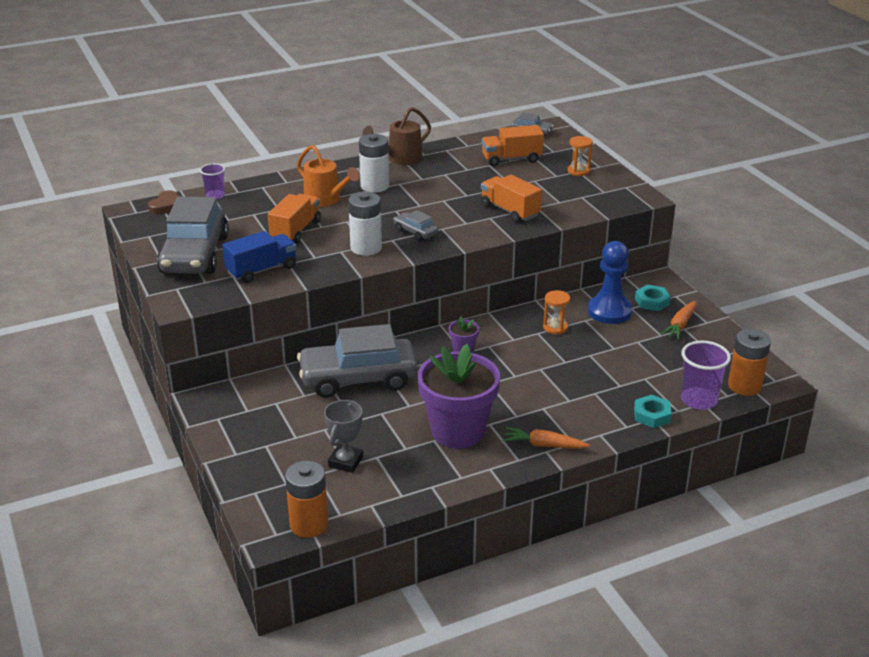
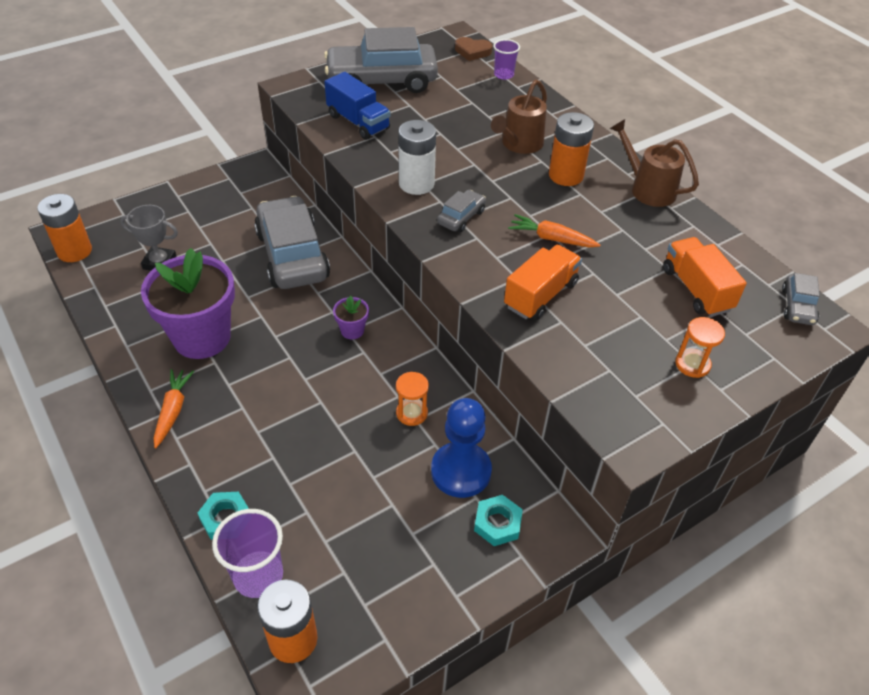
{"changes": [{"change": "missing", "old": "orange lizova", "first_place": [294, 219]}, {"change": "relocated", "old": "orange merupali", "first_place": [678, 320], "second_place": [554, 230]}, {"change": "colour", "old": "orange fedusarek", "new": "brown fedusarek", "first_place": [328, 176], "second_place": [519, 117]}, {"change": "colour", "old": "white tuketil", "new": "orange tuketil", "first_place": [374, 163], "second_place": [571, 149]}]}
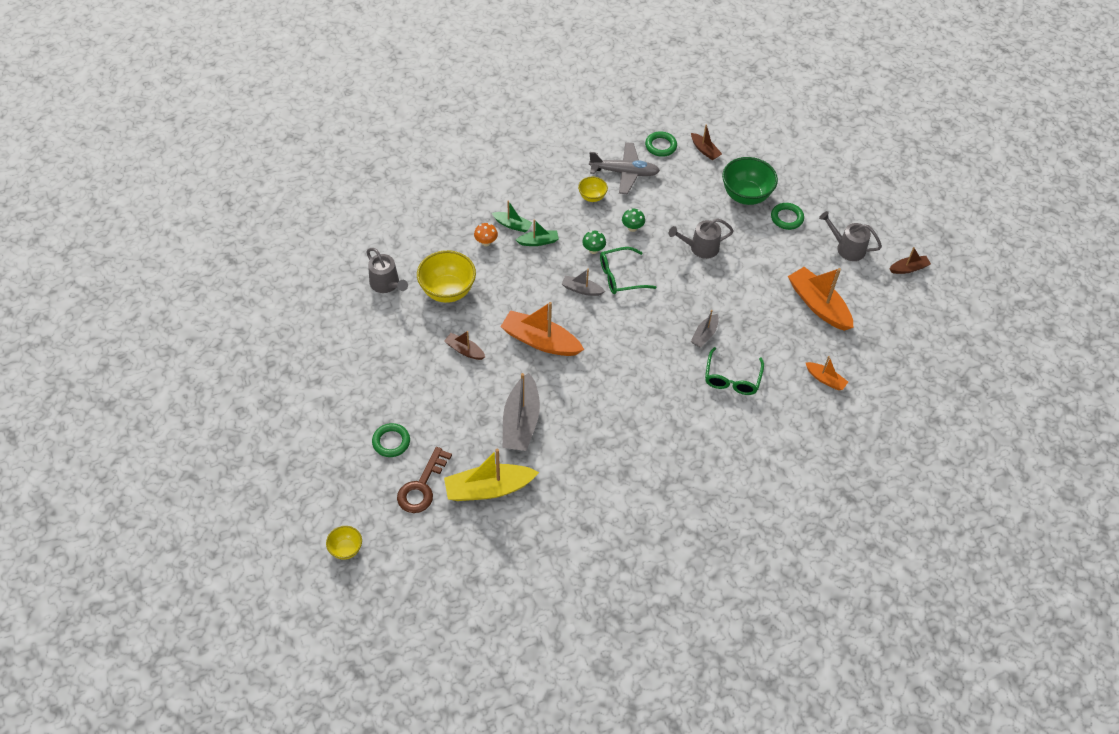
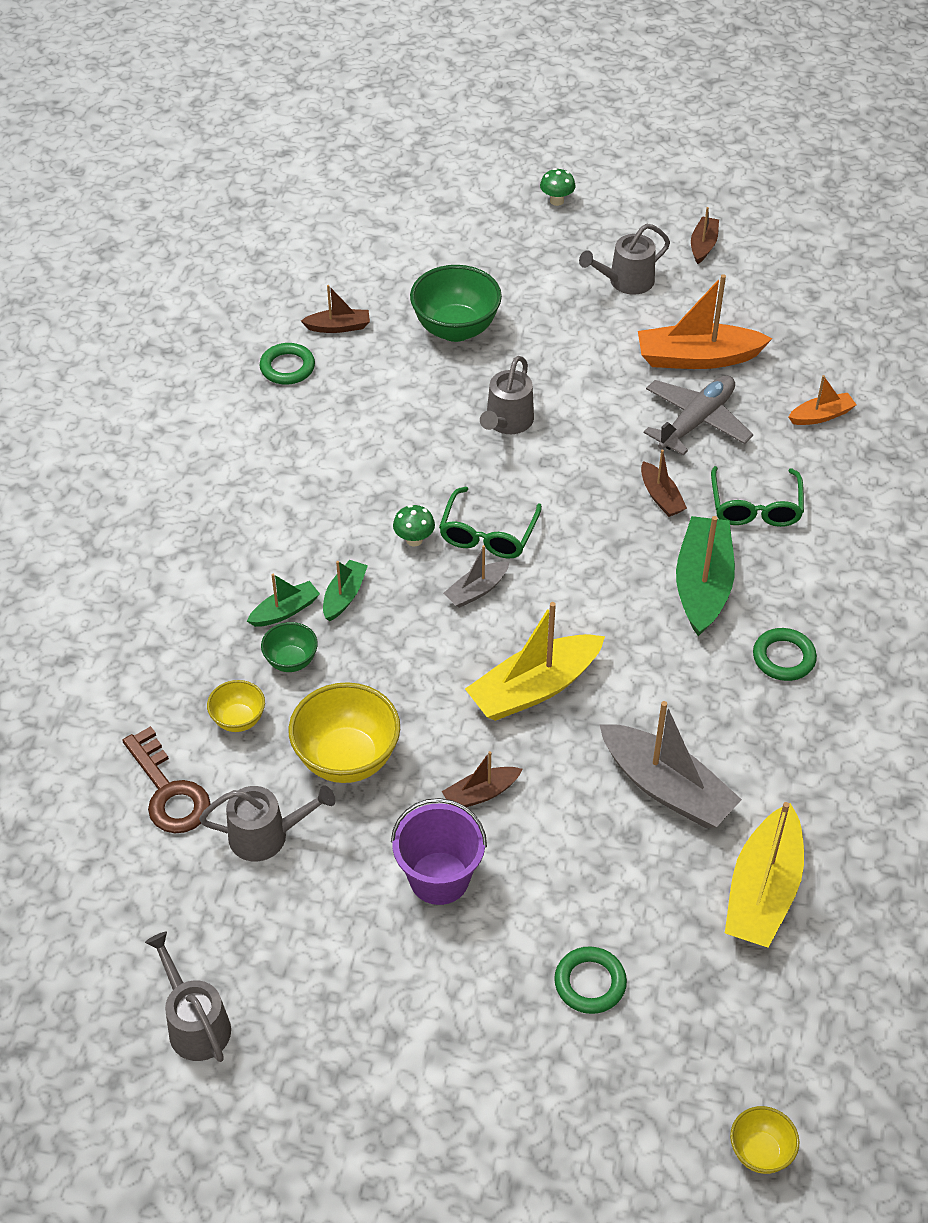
{"changes": [{"change": "appeared", "new": "grey fedusarek", "second_place": [188, 997]}, {"change": "appeared", "new": "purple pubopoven", "second_place": [439, 851]}, {"change": "appeared", "new": "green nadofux", "second_place": [705, 576]}, {"change": "relocated", "old": "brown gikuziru", "first_place": [424, 480], "second_place": [166, 779]}, {"change": "relocated", "old": "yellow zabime", "first_place": [593, 189], "second_place": [236, 706]}, {"change": "relocated", "old": "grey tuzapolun", "first_place": [624, 168], "second_place": [698, 415]}, {"change": "relocated", "old": "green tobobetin", "first_place": [633, 220], "second_place": [558, 187]}, {"change": "relocated", "old": "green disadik", "first_place": [787, 216], "second_place": [785, 654]}, {"change": "exchanged", "old": "orange tobobetin", "new": "green zabime", "first_place": [486, 234], "second_place": [289, 647]}, {"change": "colour", "old": "orange nadofux", "new": "yellow nadofux", "first_place": [542, 329], "second_place": [535, 661]}, {"change": "colour", "old": "grey nadofux", "new": "brown nadofux", "first_place": [705, 328], "second_place": [664, 483]}, {"change": "spun", "old": "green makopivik", "first_place": [734, 371], "second_place": [757, 496], "degrees": 45}]}
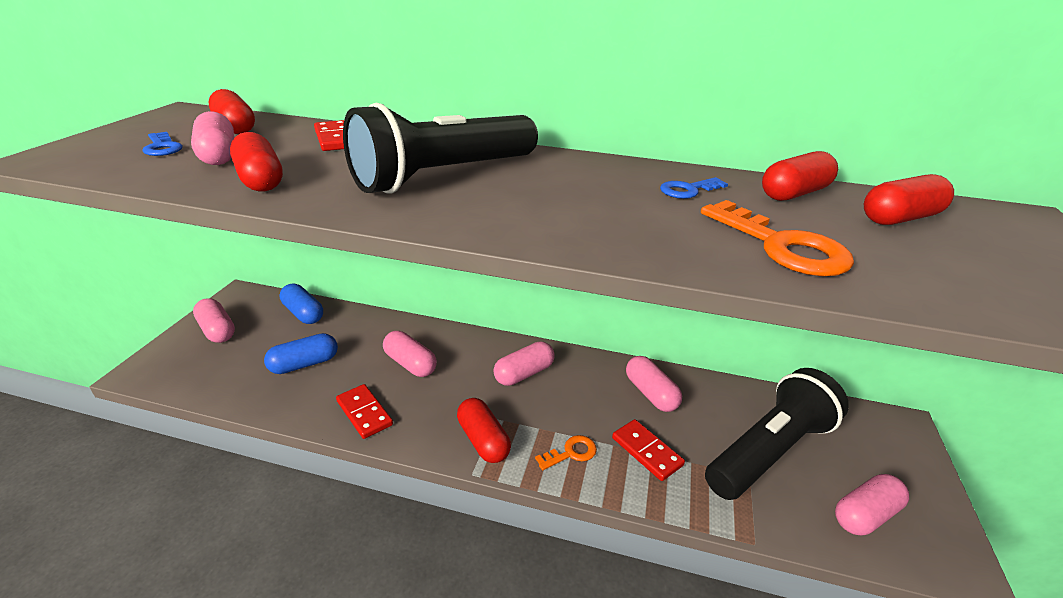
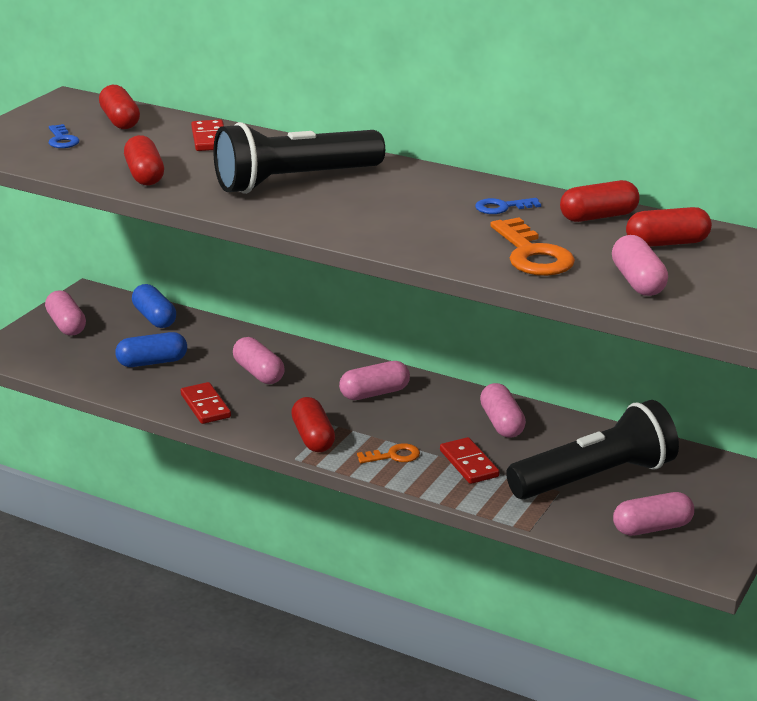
{"changes": [{"change": "relocated", "old": "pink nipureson", "first_place": [212, 138], "second_place": [640, 265]}]}
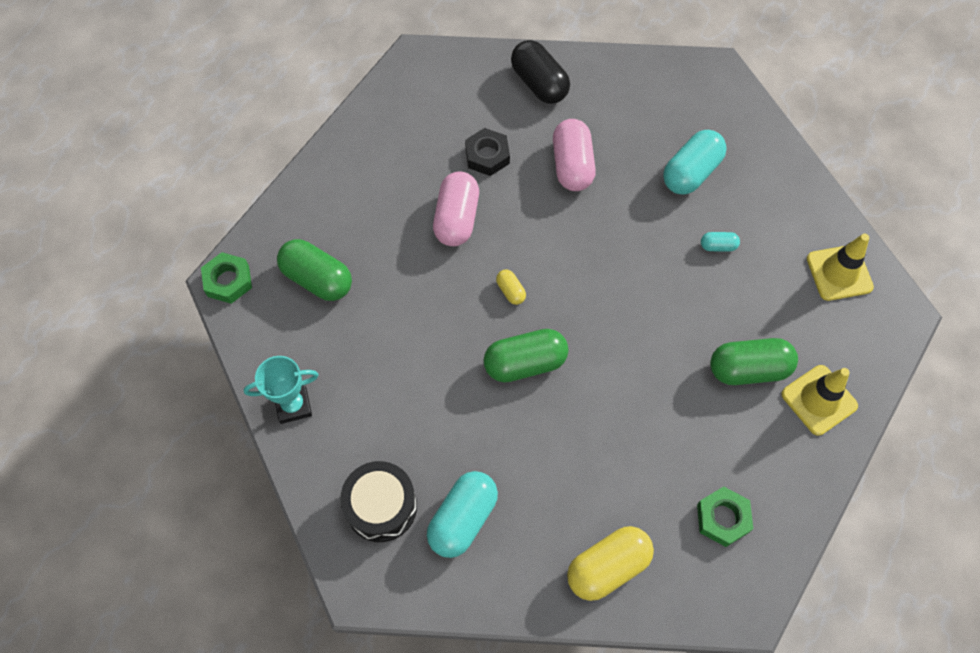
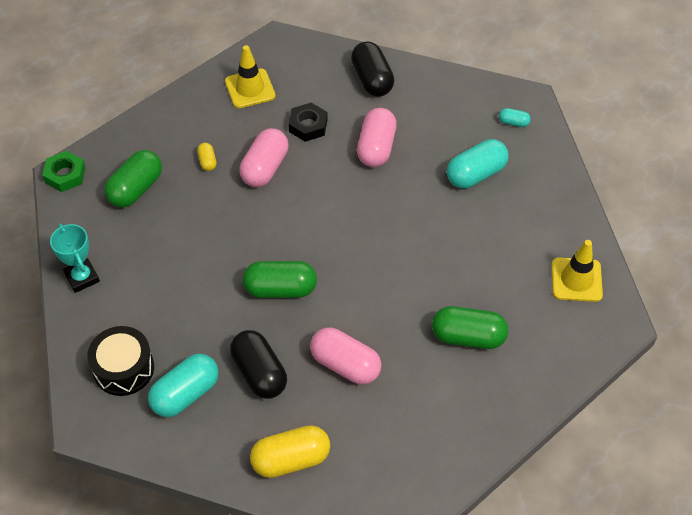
{"changes": [{"change": "missing", "old": "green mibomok", "first_place": [725, 516]}, {"change": "appeared", "new": "black nipureson", "second_place": [258, 364]}, {"change": "appeared", "new": "pink nipureson", "second_place": [345, 356]}, {"change": "relocated", "old": "yellow nipureson", "first_place": [511, 287], "second_place": [207, 157]}, {"change": "relocated", "old": "turquoise nipureson", "first_place": [720, 241], "second_place": [515, 117]}, {"change": "relocated", "old": "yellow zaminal", "first_place": [819, 400], "second_place": [250, 76]}, {"change": "spun", "old": "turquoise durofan", "first_place": [281, 390], "second_place": [75, 258], "degrees": 60}, {"change": "spun", "old": "green nipureson", "first_place": [314, 270], "second_place": [133, 179], "degrees": 75}]}
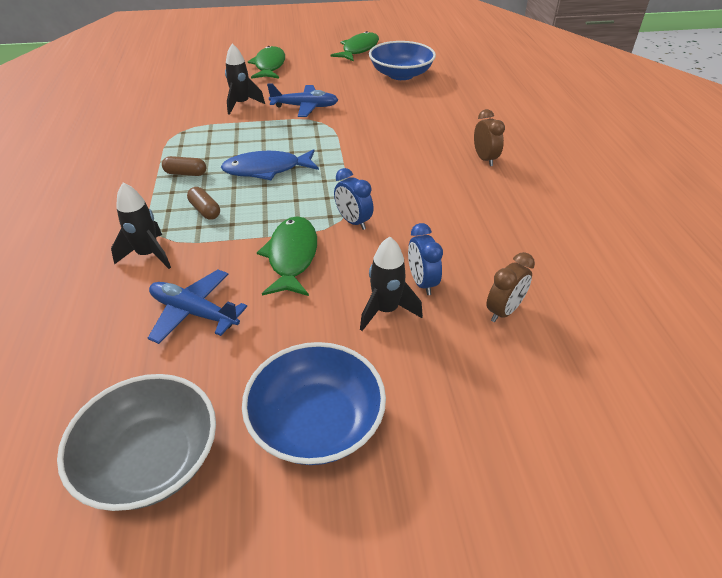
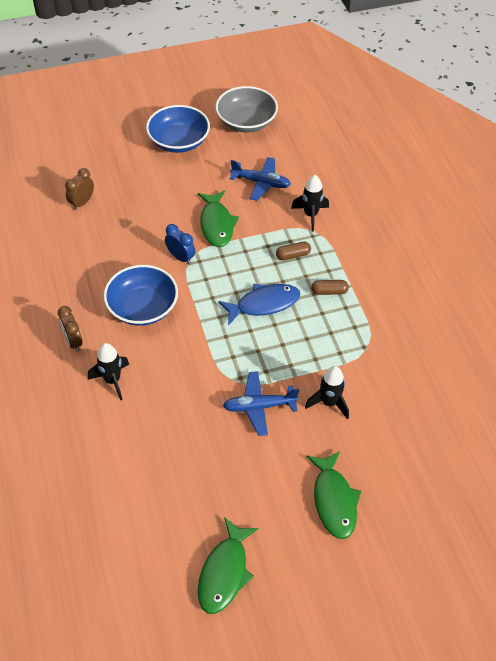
{"changes": [{"change": "missing", "old": "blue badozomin", "first_place": [425, 259]}, {"change": "relocated", "old": "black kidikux", "first_place": [391, 284], "second_place": [108, 371]}, {"change": "relocated", "old": "blue zabime", "first_place": [402, 60], "second_place": [141, 295]}, {"change": "spun", "old": "brown nipureson", "first_place": [203, 203], "second_place": [293, 251], "degrees": -60}]}
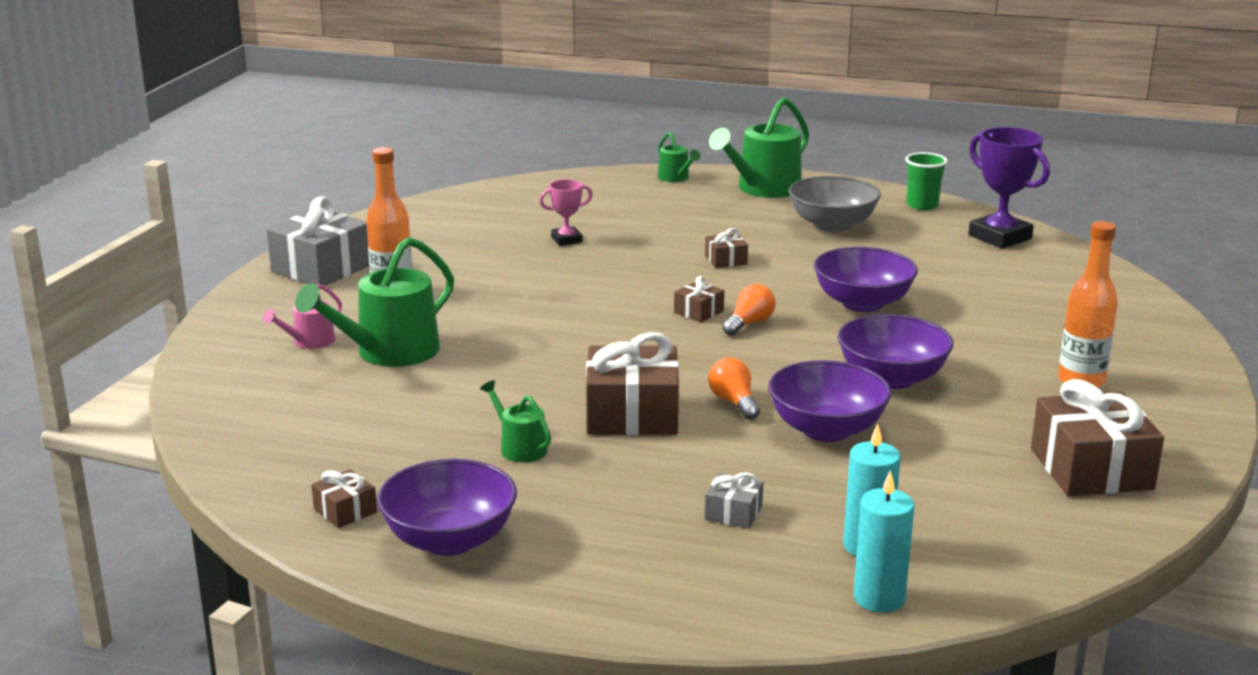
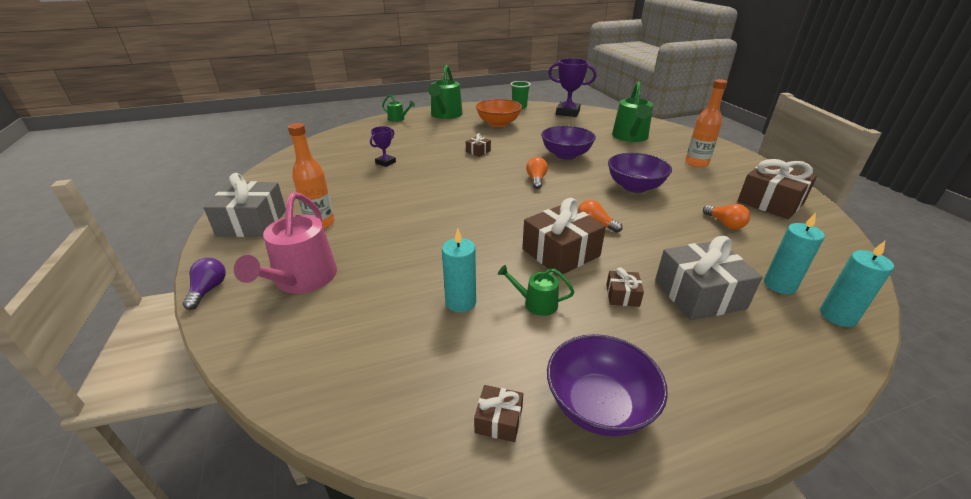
{"changes": [{"change": "missing", "old": "purple zabime", "first_place": [829, 401]}, {"change": "appeared", "new": "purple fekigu", "second_place": [204, 284]}, {"change": "appeared", "new": "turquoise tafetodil", "second_place": [459, 270]}, {"change": "appeared", "new": "orange fekigu", "second_place": [726, 217]}, {"change": "relocated", "old": "green fedusarek", "first_place": [374, 302], "second_place": [632, 111]}, {"change": "relocated", "old": "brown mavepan", "first_place": [699, 299], "second_place": [625, 287]}, {"change": "colour", "old": "pink durofan", "new": "purple durofan", "first_place": [566, 212], "second_place": [383, 146]}, {"change": "colour", "old": "grey zabime", "new": "orange zabime", "first_place": [835, 204], "second_place": [499, 113]}, {"change": "size", "old": "pink fedusarek", "first_place": [302, 316], "second_place": [285, 243], "factor": 1.96}, {"change": "size", "old": "grey mavepan", "first_place": [734, 500], "second_place": [708, 278], "factor": 2.12}]}
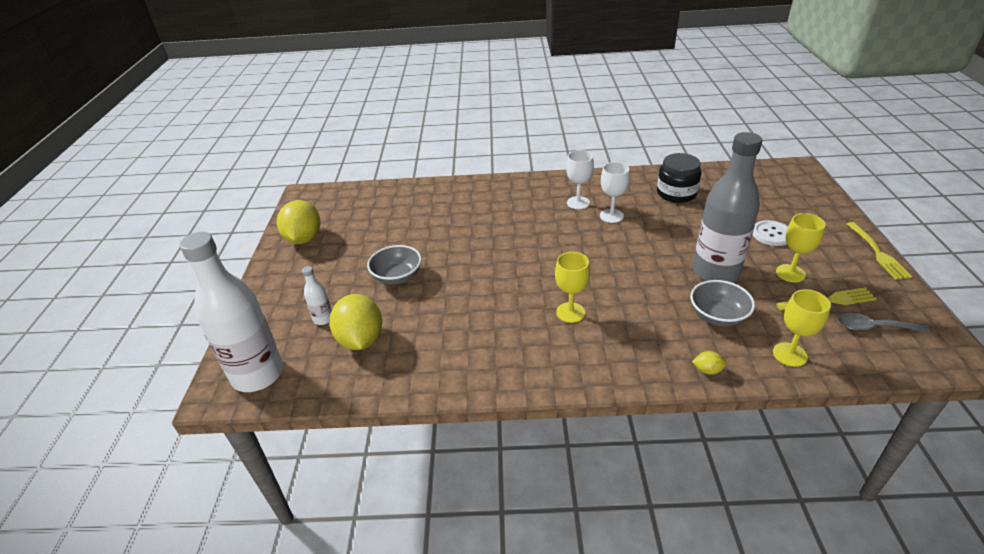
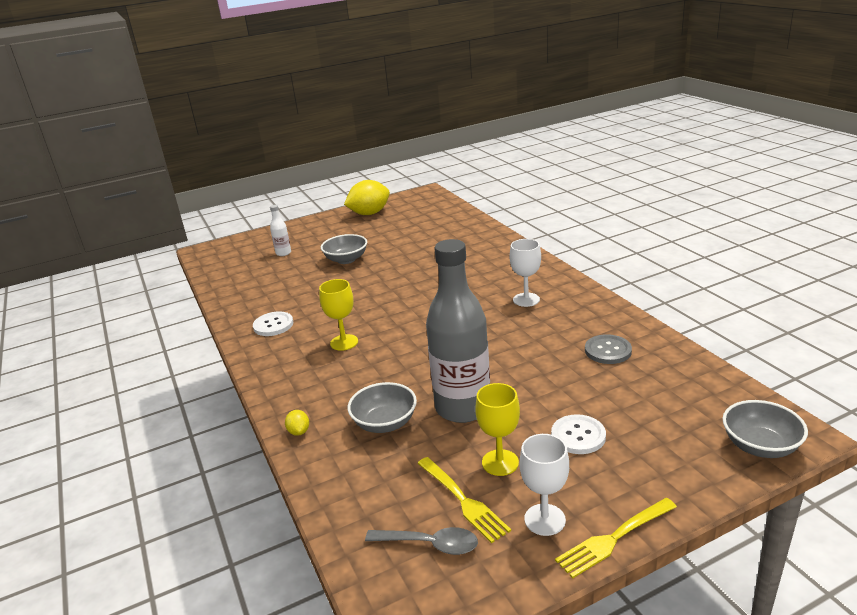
{"changes": [{"change": "missing", "old": "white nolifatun", "first_place": [231, 312]}, {"change": "missing", "old": "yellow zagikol", "first_place": [356, 322]}, {"change": "missing", "old": "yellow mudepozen", "first_place": [802, 328]}, {"change": "appeared", "new": "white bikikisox", "second_place": [273, 323]}, {"change": "appeared", "new": "grey zabime", "second_place": [765, 429]}, {"change": "relocated", "old": "white mudepozen", "first_place": [615, 192], "second_place": [544, 485]}, {"change": "exchanged", "old": "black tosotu", "new": "grey bikikisox", "first_place": [679, 178], "second_place": [608, 349]}, {"change": "spun", "old": "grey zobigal", "first_place": [884, 322], "second_place": [421, 541], "degrees": 120}]}
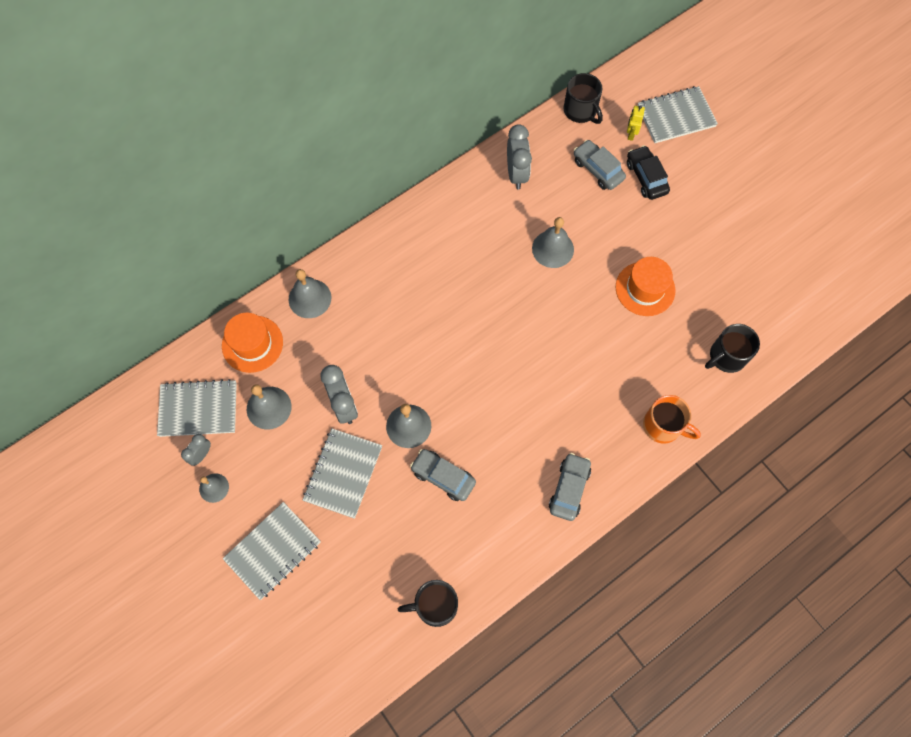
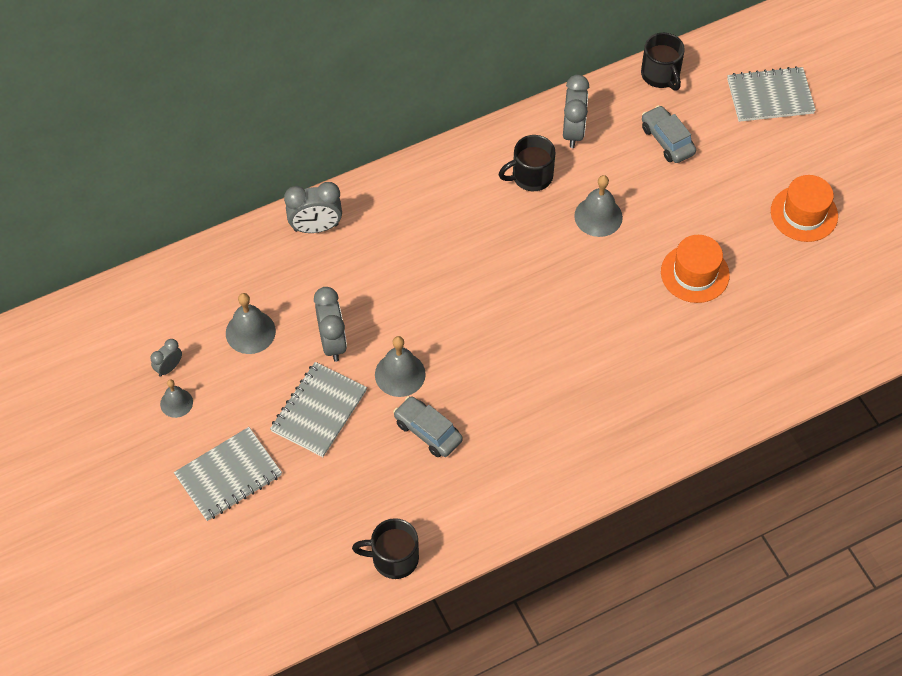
{"changes": [{"change": "missing", "old": "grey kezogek", "first_place": [197, 408]}, {"change": "missing", "old": "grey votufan", "first_place": [570, 487]}, {"change": "missing", "old": "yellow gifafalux", "first_place": [636, 123]}, {"change": "missing", "old": "black votufan", "first_place": [648, 172]}, {"change": "missing", "old": "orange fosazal", "first_place": [672, 419]}, {"change": "relocated", "old": "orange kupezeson", "first_place": [252, 343], "second_place": [804, 208]}, {"change": "relocated", "old": "black fosazal", "first_place": [732, 348], "second_place": [526, 163]}, {"change": "exchanged", "old": "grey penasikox", "new": "grey badozomin", "first_place": [310, 293], "second_place": [313, 207]}]}
